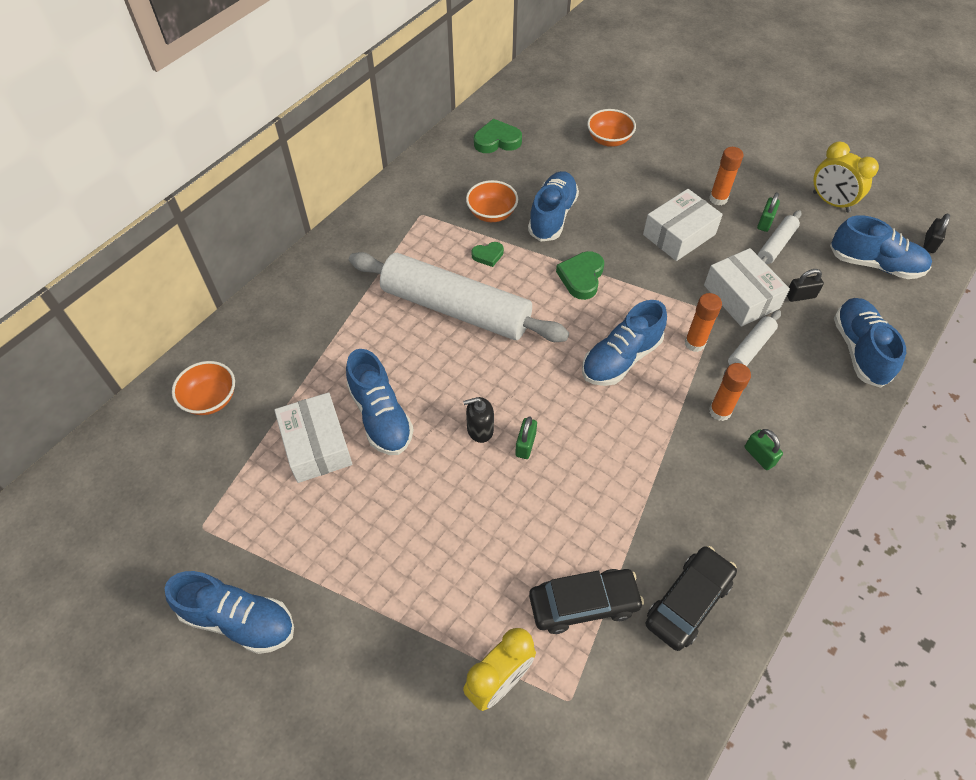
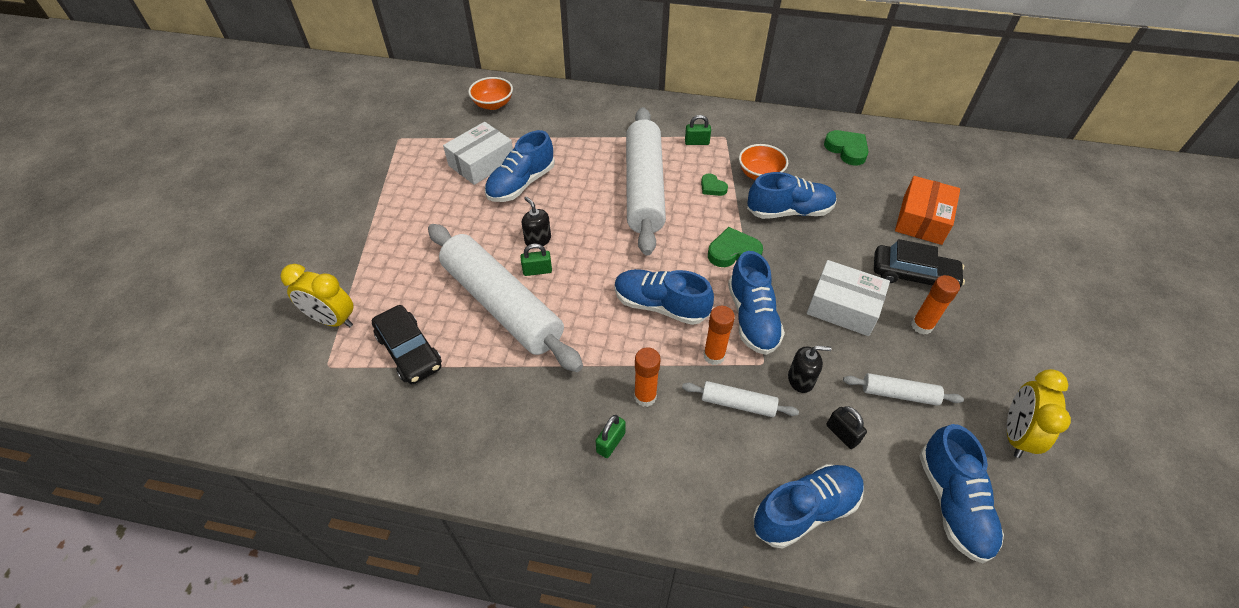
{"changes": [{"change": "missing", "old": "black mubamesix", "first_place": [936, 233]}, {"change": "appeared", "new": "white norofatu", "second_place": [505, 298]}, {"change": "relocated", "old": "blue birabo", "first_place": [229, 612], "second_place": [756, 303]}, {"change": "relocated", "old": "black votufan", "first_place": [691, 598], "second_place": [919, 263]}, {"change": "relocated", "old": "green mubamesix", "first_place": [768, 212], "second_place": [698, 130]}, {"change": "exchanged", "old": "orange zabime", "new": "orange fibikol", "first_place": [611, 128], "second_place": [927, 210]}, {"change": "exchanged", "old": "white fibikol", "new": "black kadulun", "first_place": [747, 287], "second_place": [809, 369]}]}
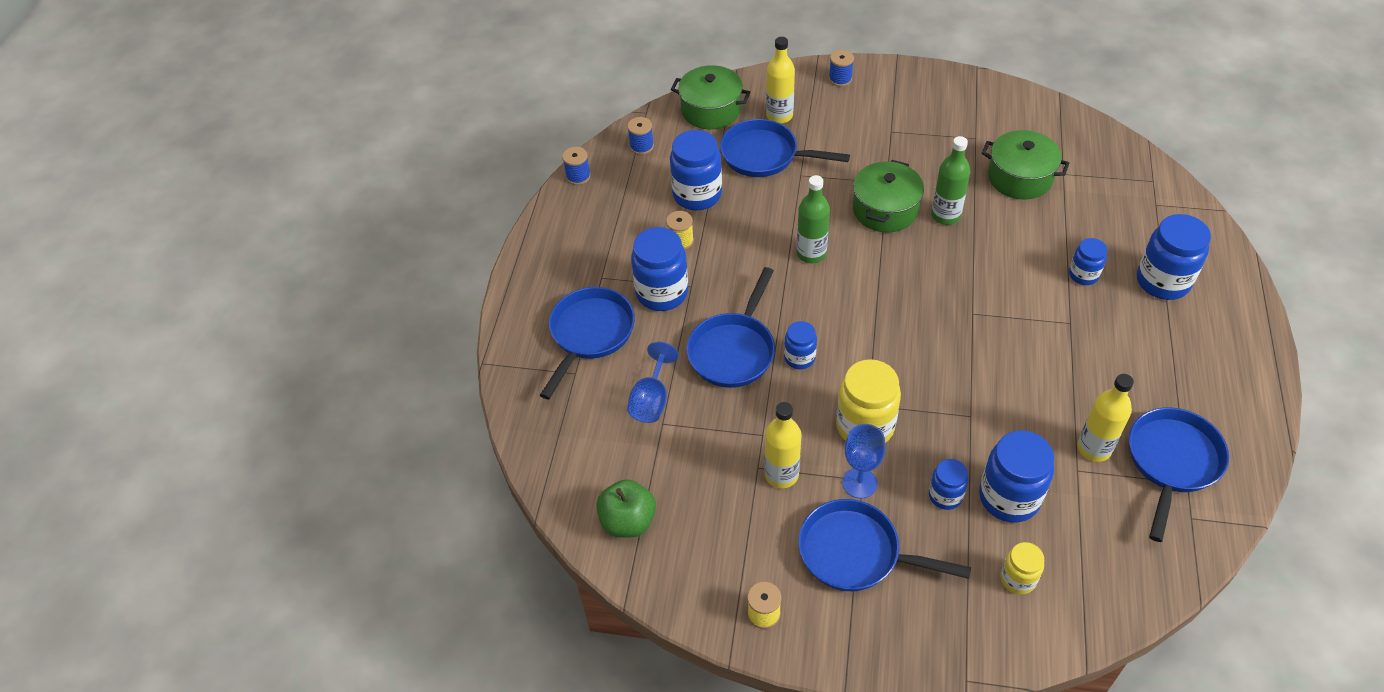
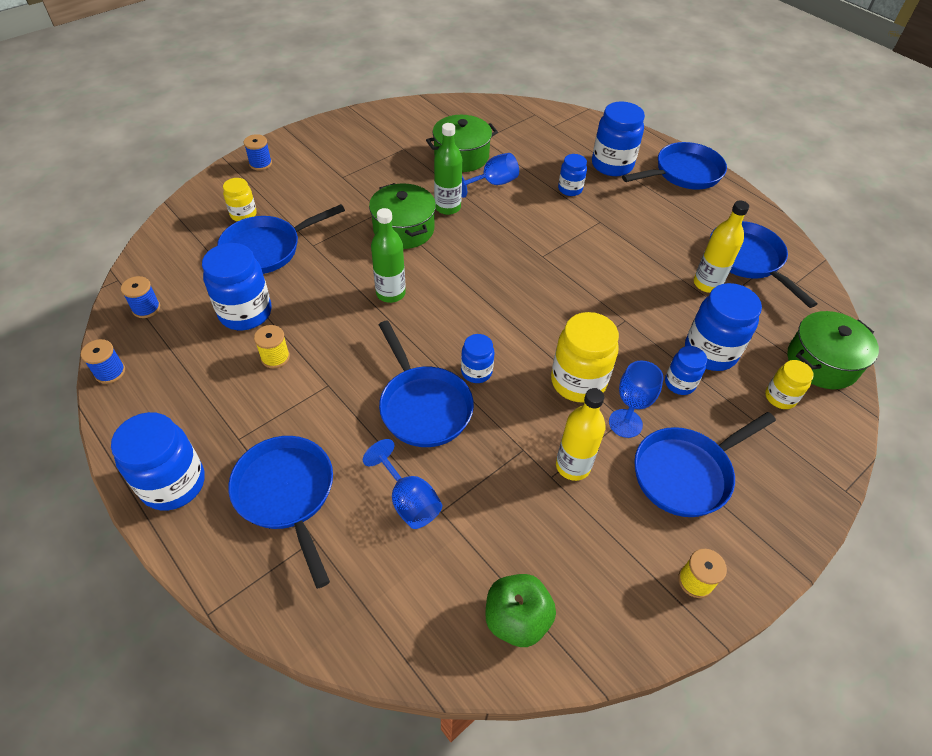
{"changes": [{"change": "appeared", "new": "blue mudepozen", "second_place": [490, 175]}, {"change": "appeared", "new": "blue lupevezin", "second_place": [674, 166]}, {"change": "relocated", "old": "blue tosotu", "first_place": [659, 269], "second_place": [158, 461]}, {"change": "relocated", "old": "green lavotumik", "first_place": [710, 97], "second_place": [833, 350]}, {"change": "exchanged", "old": "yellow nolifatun", "new": "yellow tosotu", "first_place": [780, 80], "second_place": [240, 199]}]}
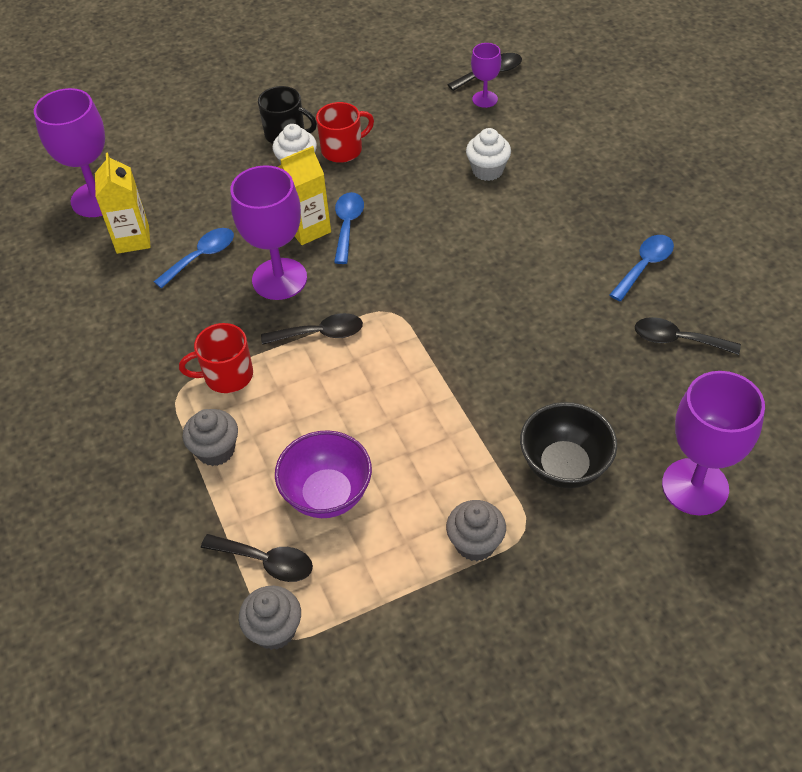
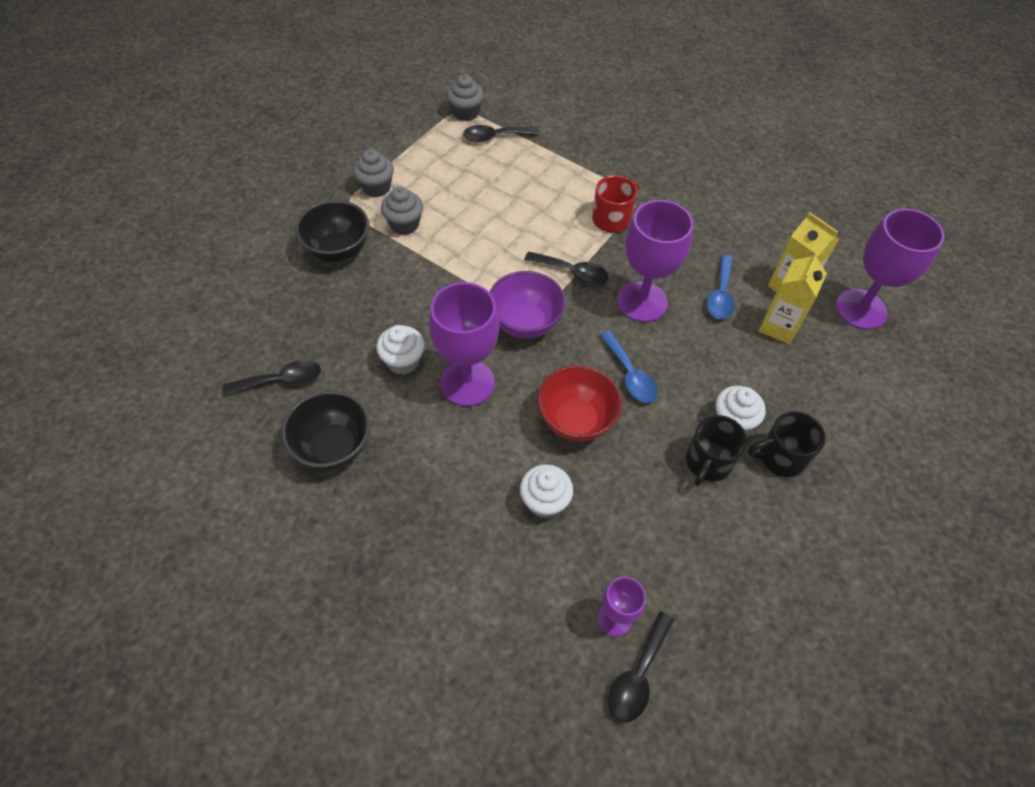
{"changes": [{"change": "appeared", "new": "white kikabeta", "second_place": [400, 349]}, {"change": "appeared", "new": "red zabime", "second_place": [579, 403]}, {"change": "relocated", "old": "grey kikabeta", "first_place": [210, 437], "second_place": [402, 210]}, {"change": "relocated", "old": "purple zabime", "first_place": [323, 474], "second_place": [528, 305]}, {"change": "relocated", "old": "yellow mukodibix", "first_place": [304, 195], "second_place": [793, 297]}, {"change": "relocated", "old": "purple mudepozen", "first_place": [713, 443], "second_place": [464, 344]}, {"change": "exchanged", "old": "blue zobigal", "new": "black zabime", "first_place": [641, 268], "second_place": [325, 430]}, {"change": "colour", "old": "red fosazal", "new": "black fosazal", "first_place": [345, 132], "second_place": [717, 450]}, {"change": "spun", "old": "black zobigal", "first_place": [312, 329], "second_place": [566, 268], "degrees": -120}]}
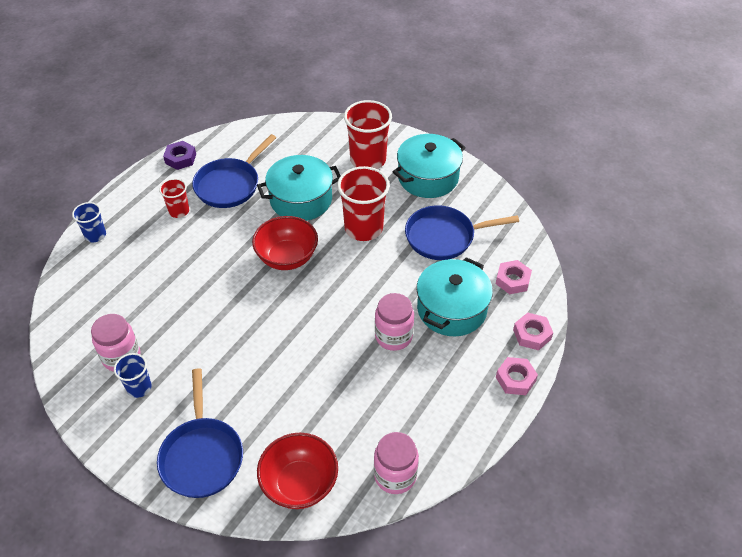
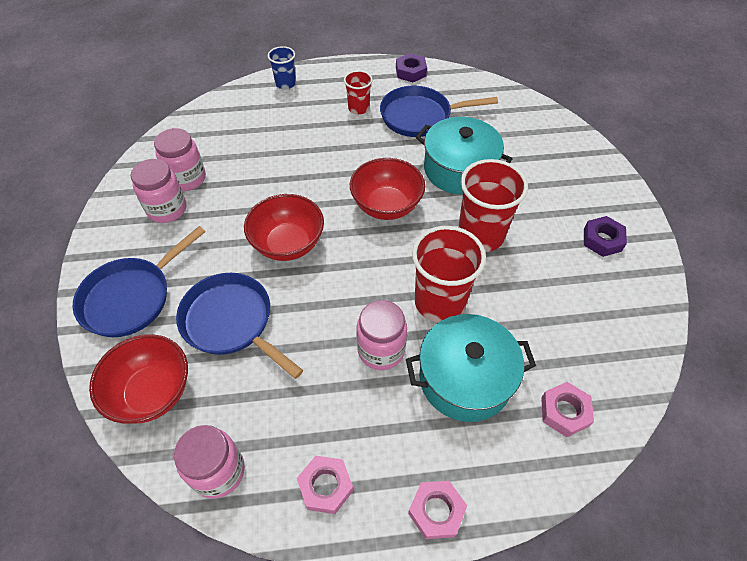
{"changes": [{"change": "appeared", "new": "red zabime", "second_place": [284, 227]}, {"change": "relocated", "old": "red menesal", "first_place": [368, 134], "second_place": [449, 274]}, {"change": "relocated", "old": "blue lupevezin", "first_place": [462, 232], "second_place": [239, 326]}, {"change": "relocated", "old": "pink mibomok", "first_place": [533, 331], "second_place": [325, 485]}, {"change": "exchanged", "old": "blue menesal", "new": "pink tosotu", "first_place": [133, 375], "second_place": [158, 191]}, {"change": "exchanged", "old": "turquoise lavotumik", "new": "purple mibomok", "first_place": [429, 166], "second_place": [605, 236]}]}
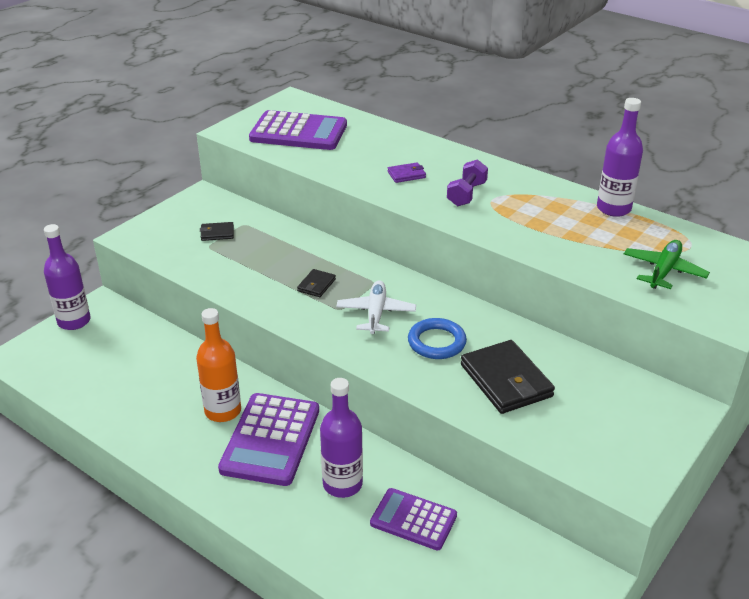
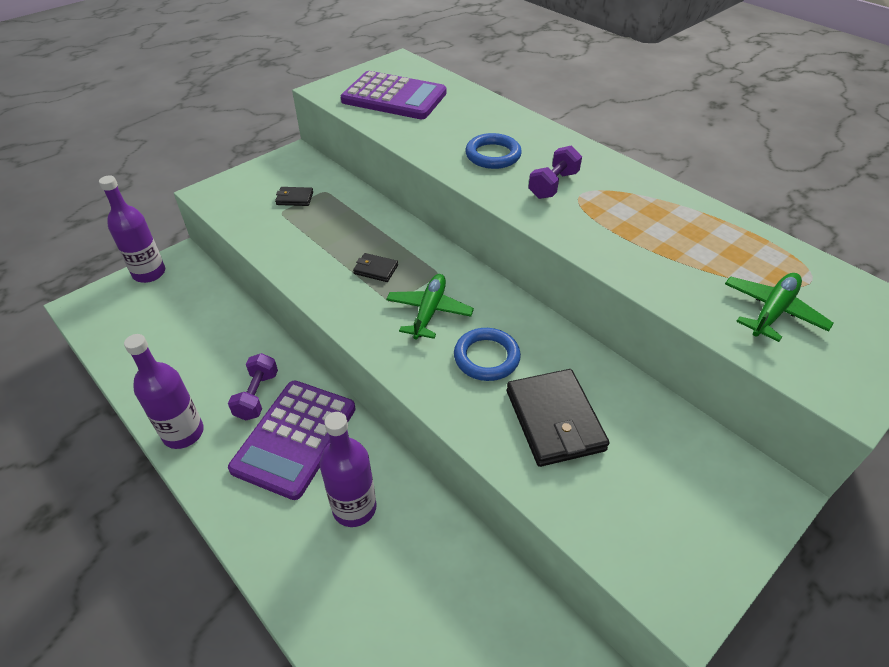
{"changes": [{"change": "missing", "old": "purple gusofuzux", "first_place": [413, 519]}, {"change": "relocated", "old": "purple nolifatun", "first_place": [620, 157], "second_place": [164, 391]}, {"change": "exchanged", "old": "orange nolifatun", "new": "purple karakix", "first_place": [218, 365], "second_place": [253, 386]}, {"change": "exchanged", "old": "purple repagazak", "new": "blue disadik", "first_place": [407, 172], "second_place": [493, 151]}, {"change": "colour", "old": "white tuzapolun", "new": "green tuzapolun", "first_place": [376, 307], "second_place": [430, 307]}, {"change": "spun", "old": "black repagazak", "first_place": [316, 283], "second_place": [375, 267], "degrees": 75}]}
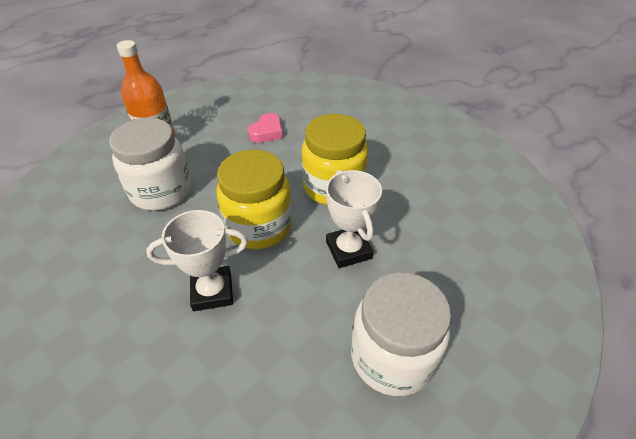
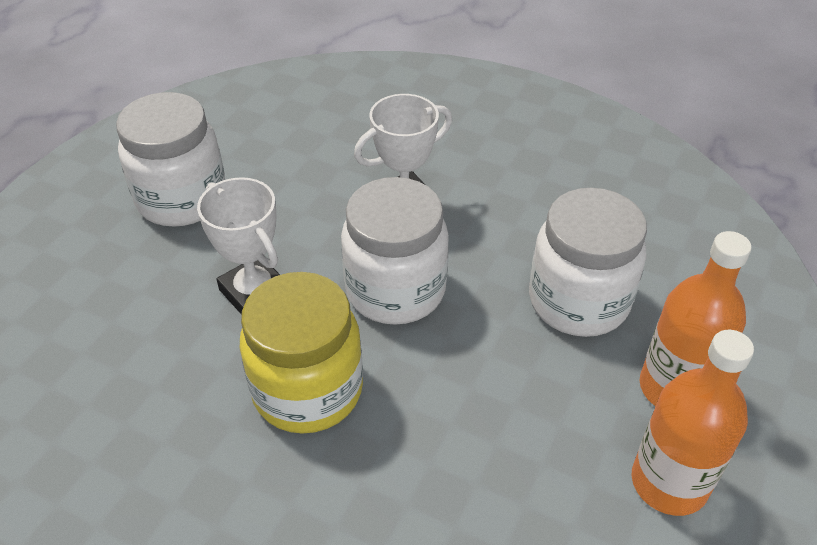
{"changes": [{"change": "missing", "old": "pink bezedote", "first_place": [265, 128]}, {"change": "appeared", "new": "orange nolifatun", "second_place": [693, 423]}, {"change": "colour", "old": "yellow tosotu", "new": "white tosotu", "first_place": [254, 199], "second_place": [395, 251]}]}
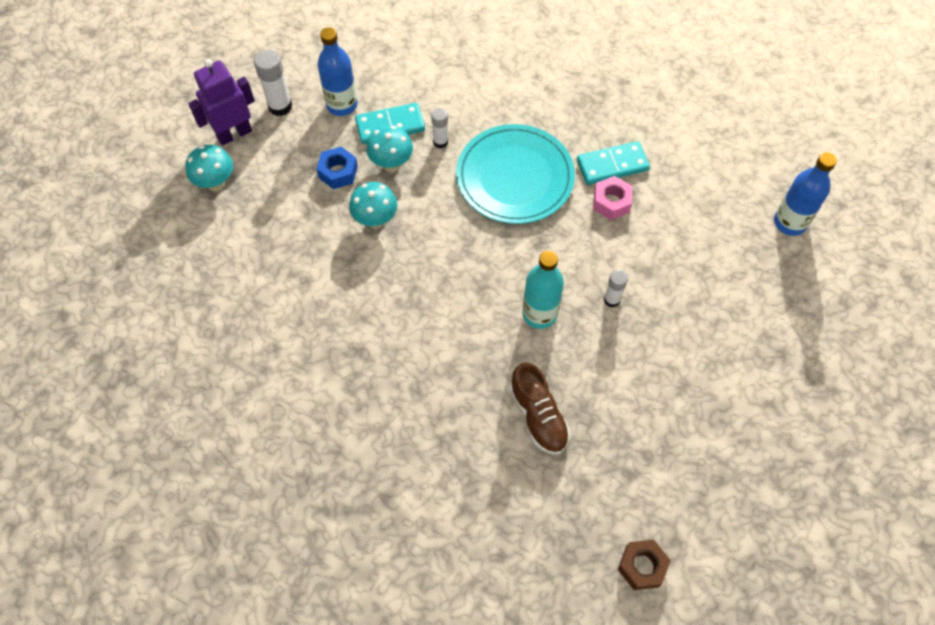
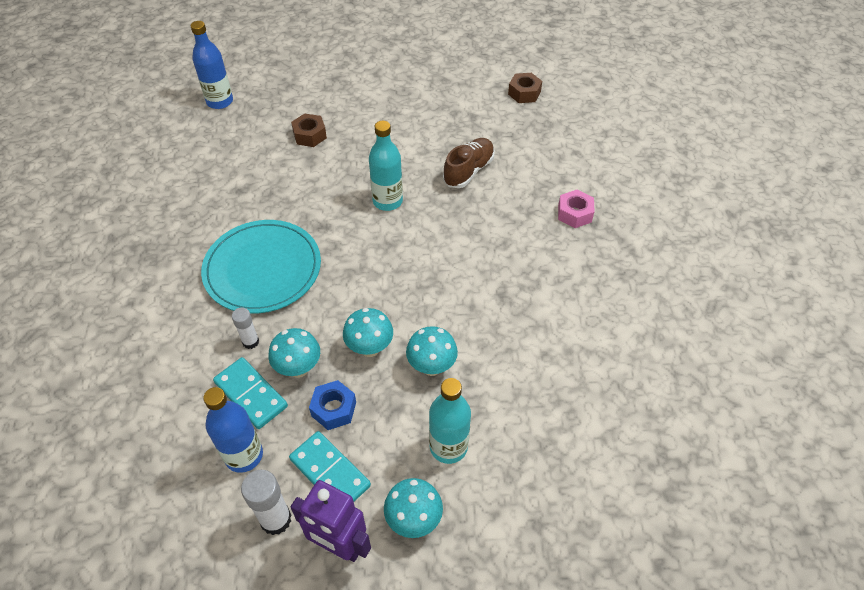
{"changes": [{"change": "missing", "old": "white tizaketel", "first_place": [616, 289]}, {"change": "appeared", "new": "brown mibomok", "second_place": [309, 130]}, {"change": "appeared", "new": "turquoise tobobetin", "second_place": [432, 351]}, {"change": "appeared", "new": "turquoise nolifatun", "second_place": [450, 421]}, {"change": "relocated", "old": "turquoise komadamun", "first_place": [613, 163], "second_place": [330, 466]}, {"change": "relocated", "old": "pink mibomok", "first_place": [612, 198], "second_place": [576, 209]}]}
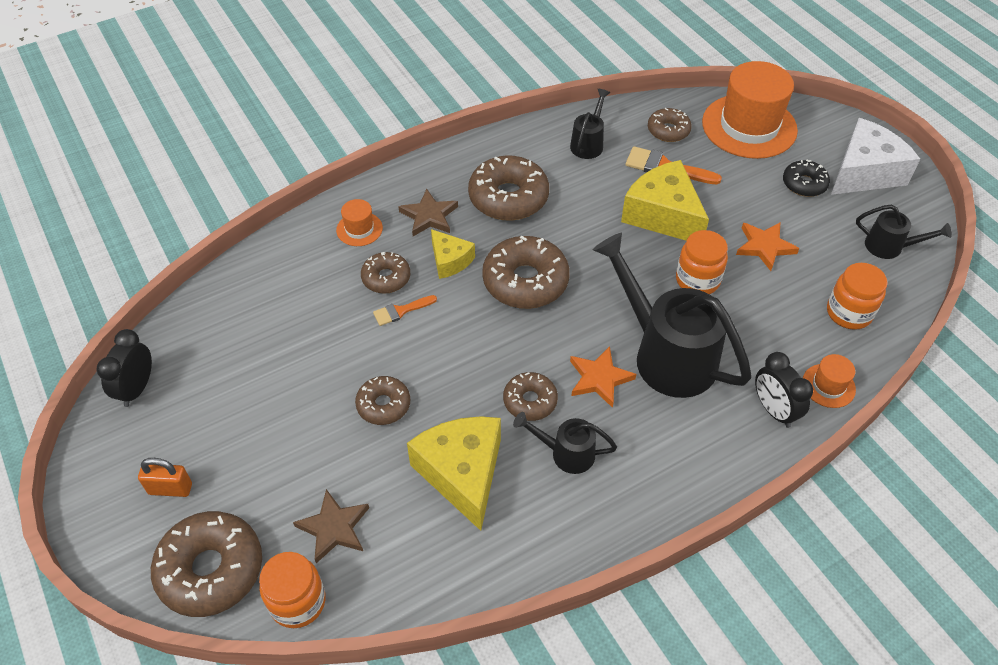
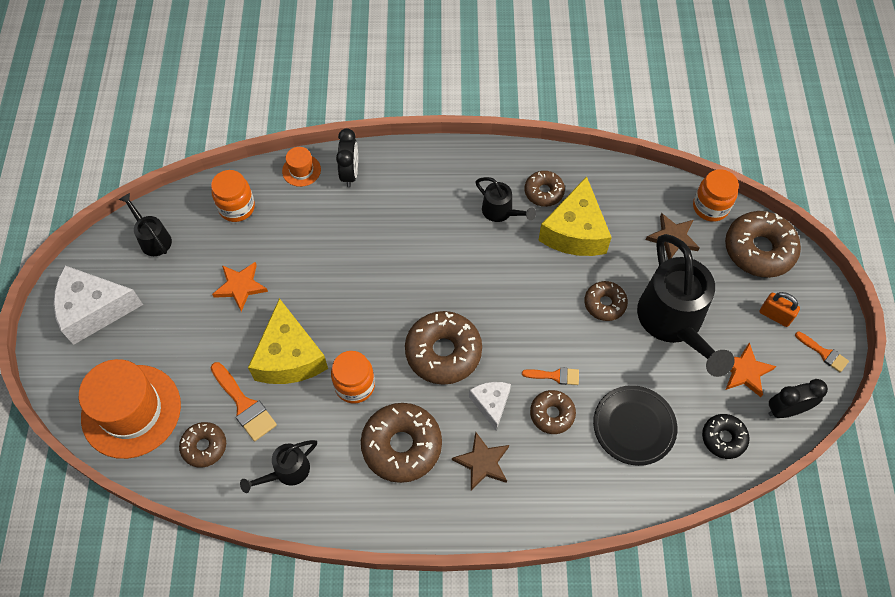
{"changes": [{"change": "missing", "old": "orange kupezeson", "first_place": [359, 222]}, {"change": "appeared", "new": "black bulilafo", "second_place": [635, 425]}, {"change": "appeared", "new": "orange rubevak", "second_place": [822, 352]}, {"change": "relocated", "old": "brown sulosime", "first_place": [530, 396], "second_place": [545, 189]}, {"change": "relocated", "old": "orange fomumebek", "first_place": [603, 377], "second_place": [750, 369]}, {"change": "relocated", "old": "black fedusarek", "first_place": [672, 315], "second_place": [686, 305]}, {"change": "relocated", "old": "orange tosotu", "first_place": [702, 262], "second_place": [353, 377]}, {"change": "relocated", "old": "black sulosime", "first_place": [806, 178], "second_place": [726, 436]}, {"change": "colour", "old": "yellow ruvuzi", "new": "white ruvuzi", "first_place": [453, 254], "second_place": [490, 406]}, {"change": "spun", "old": "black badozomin", "first_place": [124, 368], "second_place": [798, 398], "degrees": -150}]}
